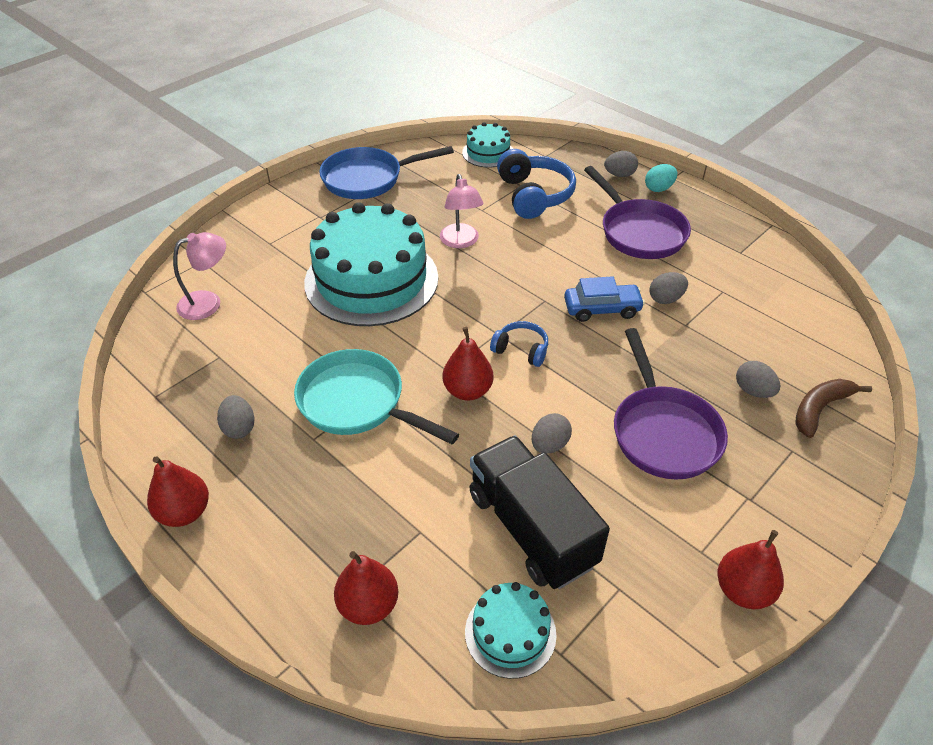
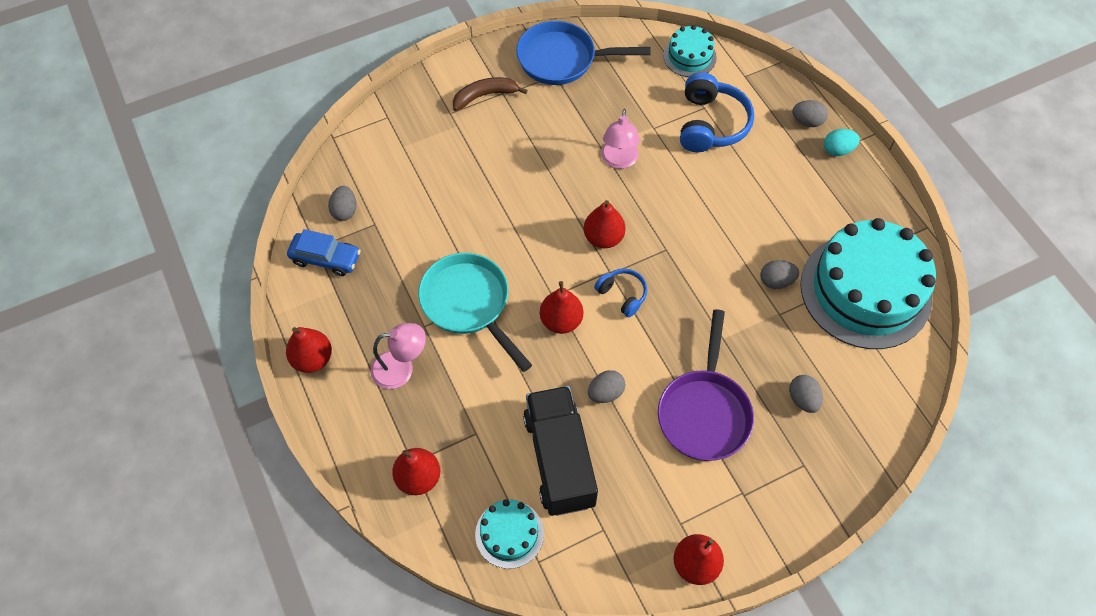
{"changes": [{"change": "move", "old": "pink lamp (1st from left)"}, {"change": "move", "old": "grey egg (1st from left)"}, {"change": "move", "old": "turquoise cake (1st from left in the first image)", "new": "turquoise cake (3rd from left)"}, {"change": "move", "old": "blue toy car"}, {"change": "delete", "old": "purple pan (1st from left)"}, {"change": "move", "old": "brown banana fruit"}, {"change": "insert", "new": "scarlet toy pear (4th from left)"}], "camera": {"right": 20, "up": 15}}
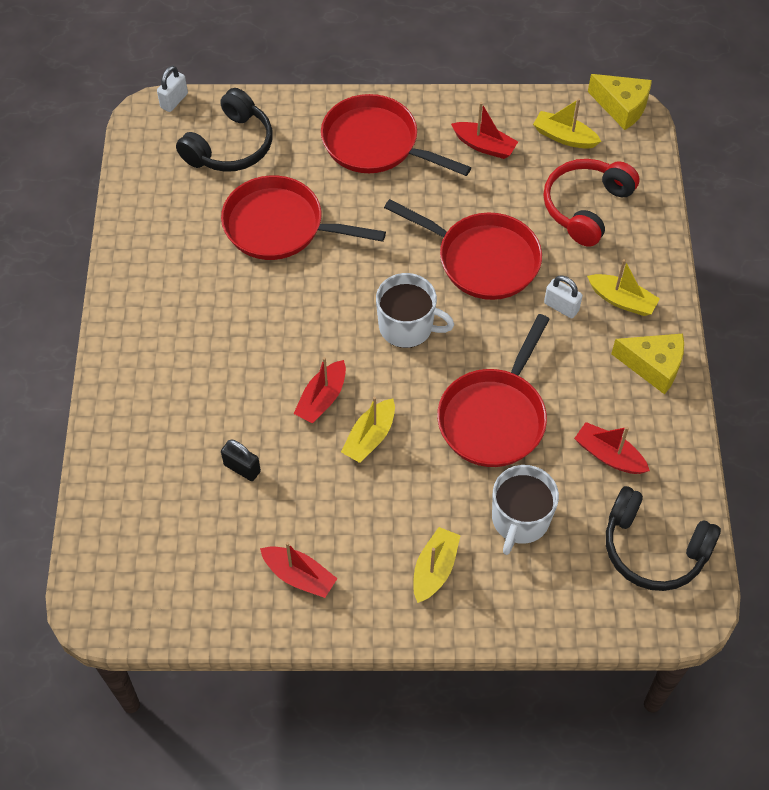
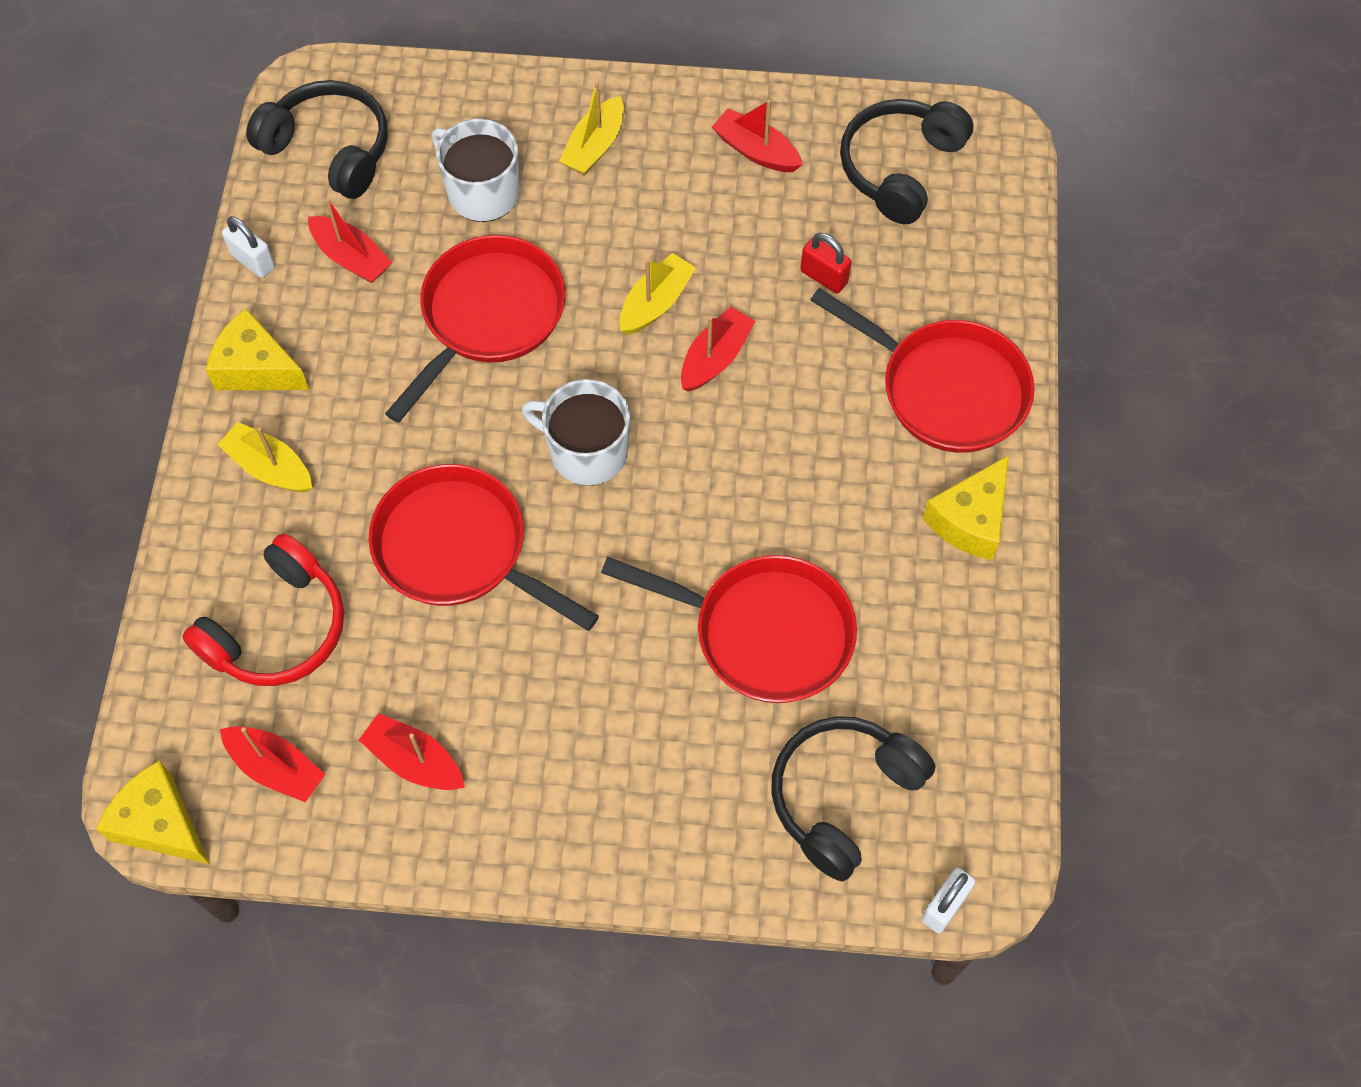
{"changes": [{"change": "recolor", "old": "black padlock", "new": "scarlet padlock"}, {"change": "move", "old": "scarlet pan (2nd from left in the first image)", "new": "scarlet pan (4th from left)"}, {"change": "rotate", "old": "pure white coffee mug (2nd from left in the first image)", "degrees": -75}, {"change": "recolor", "old": "golden sailboat (3rd from left)", "new": "scarlet sailboat (1st from left)"}, {"change": "move", "old": "pure white padlock (2nd from left in the first image)", "new": "pure white padlock (1st from left)"}, {"change": "insert", "new": "black headset (3rd from left)"}, {"change": "insert", "new": "golden cheese wedge (3rd from left)"}], "camera": {"right": -175, "up": 5}}
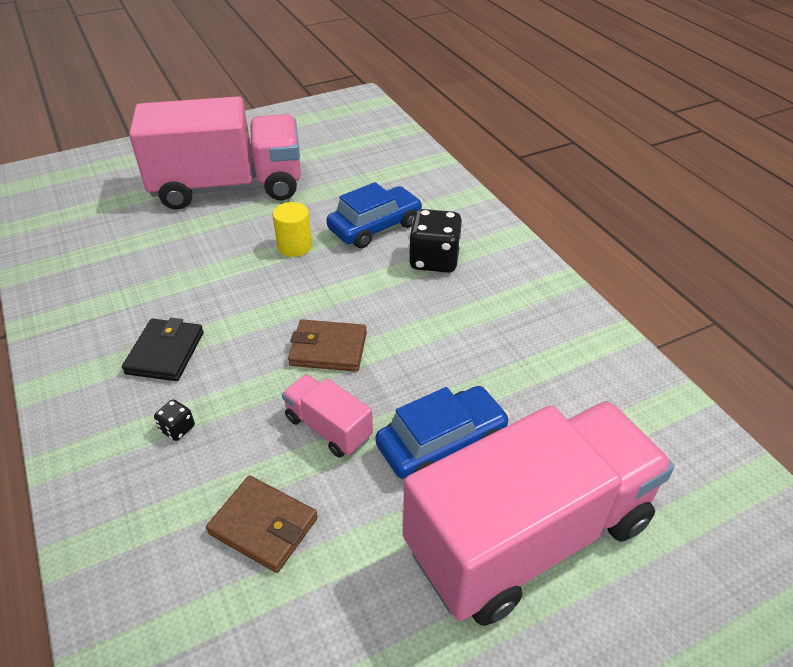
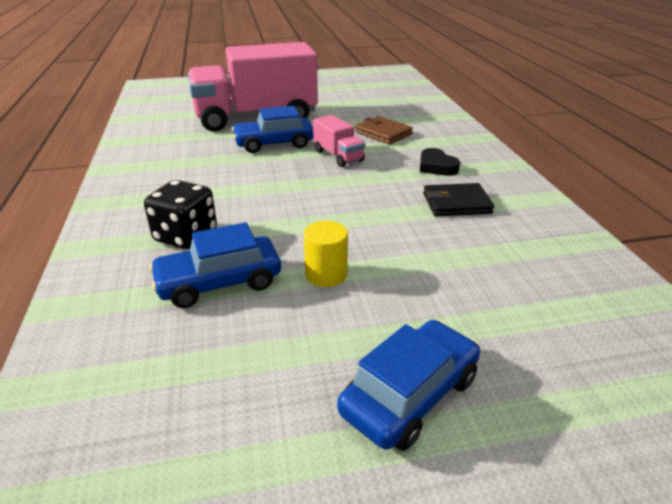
{"changes": [{"change": "rotate", "old": "black wallet", "degrees": 60}, {"change": "replace", "old": "pink truck (1st from left)", "new": "blue toy car (3rd from left)"}, {"change": "replace", "old": "black dice (1st from left)", "new": "black heart shape"}, {"change": "delete", "old": "brown wallet (2nd from left)"}], "camera": {"right": -165, "up": -10}}
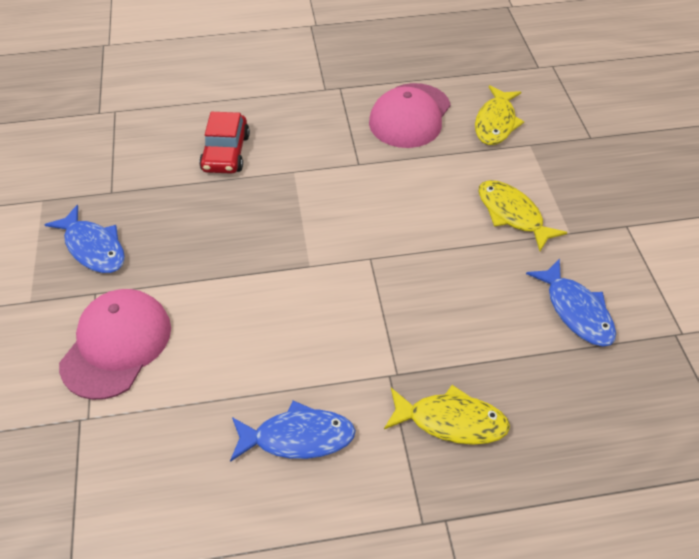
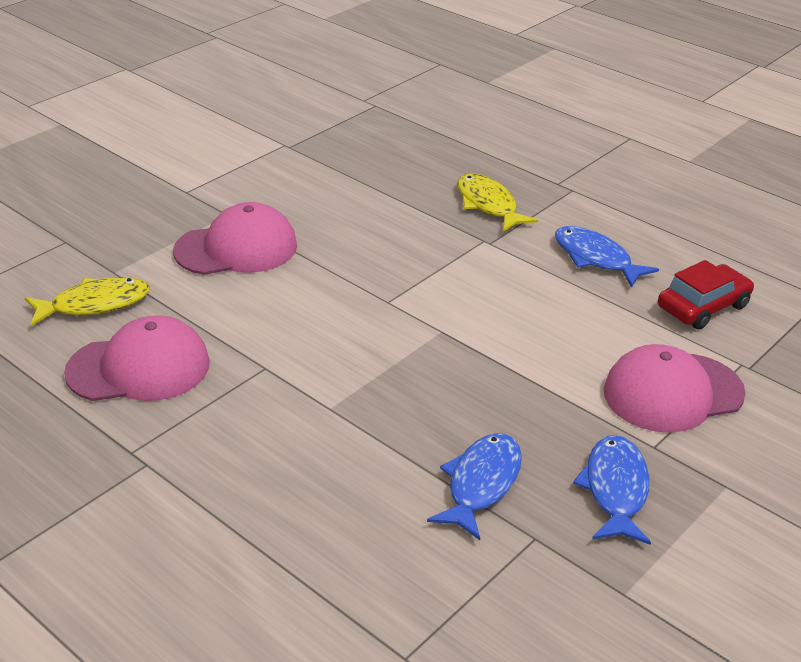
{"changes": [{"change": "move", "old": "scarlet toy car"}, {"change": "replace", "old": "golden toy fish (3rd from left)", "new": "pink cap (2nd from left)"}, {"change": "move", "old": "blue toy fish (3rd from left in the first image)", "new": "blue toy fish (1st from left)"}], "camera": {"right": -130, "up": -15}}
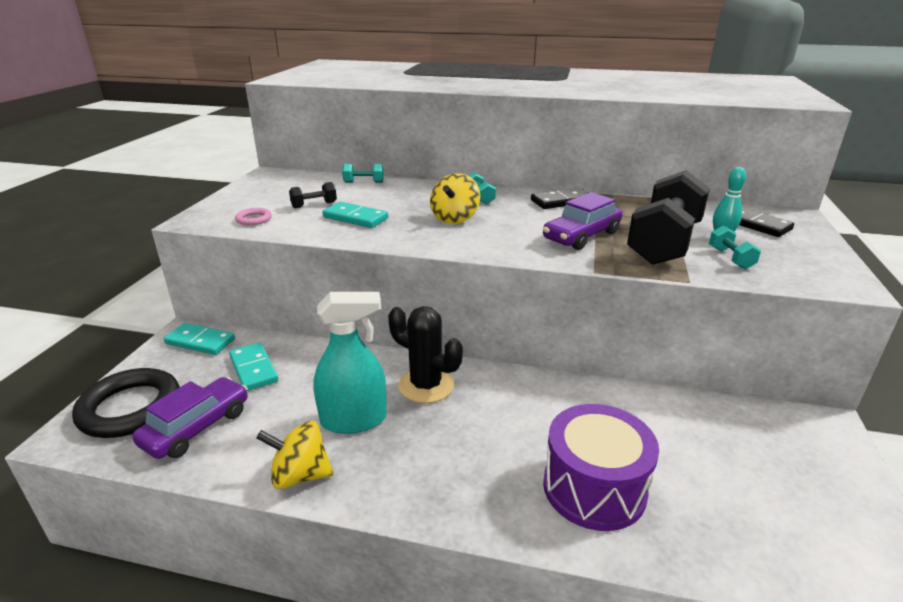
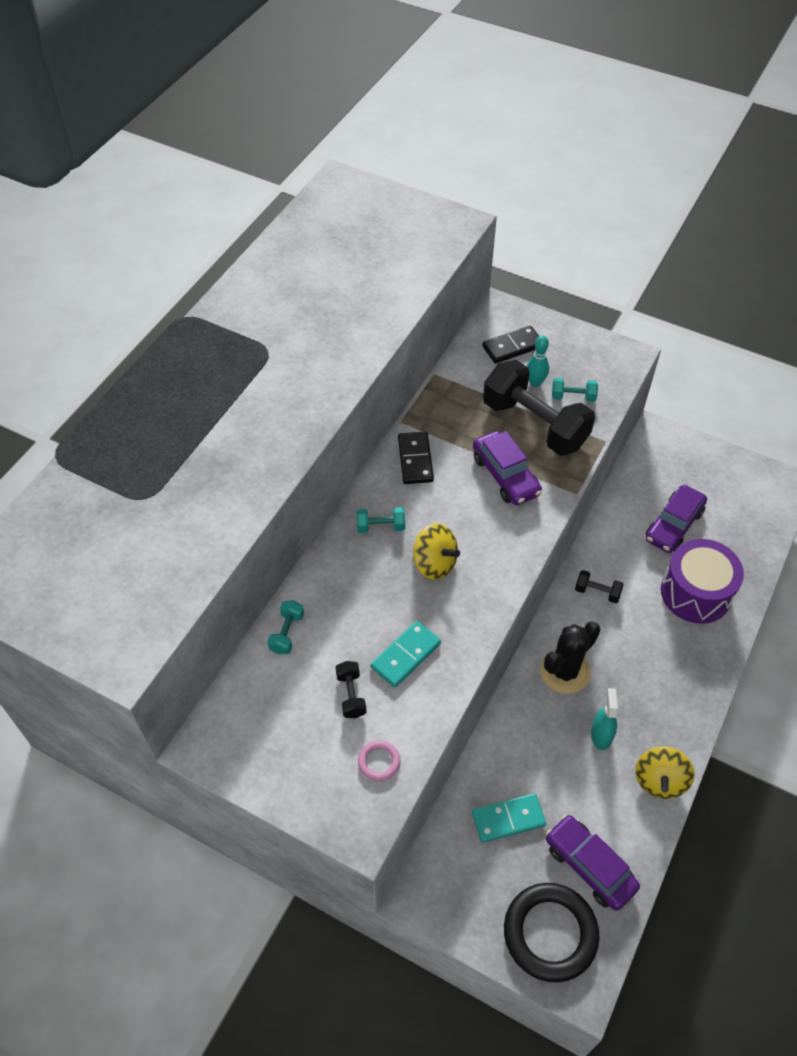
{"changes": [{"change": "delete", "old": "turquoise domino piece (1st from left)"}, {"change": "resize", "old": "turquoise spray cleaner", "factor": 0.59}, {"change": "insert", "new": "black dumbbell (3rd from left)"}, {"change": "insert", "new": "purple toy car (3rd from left)"}], "camera": {"right": -75, "up": 25}}
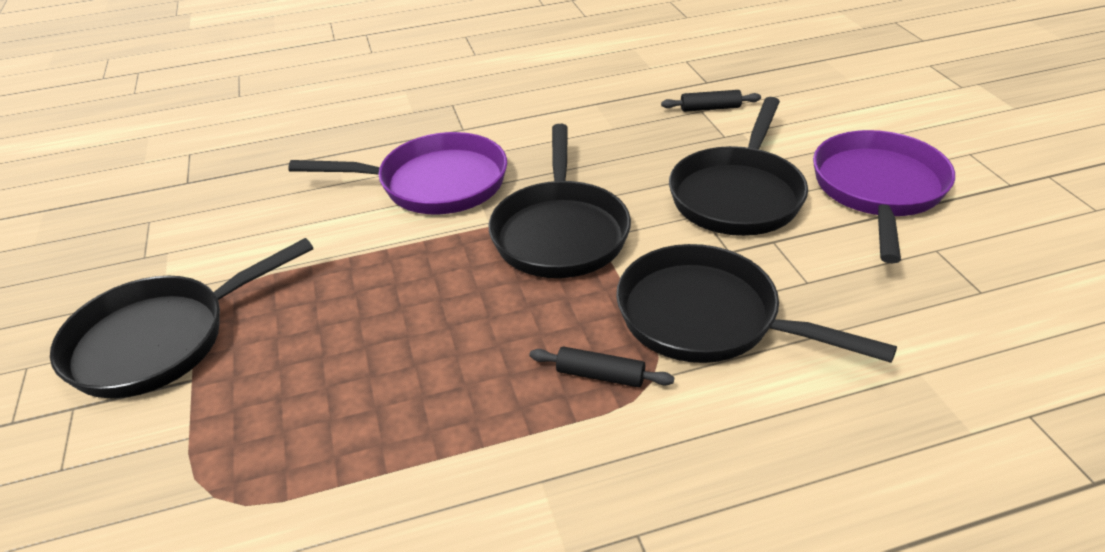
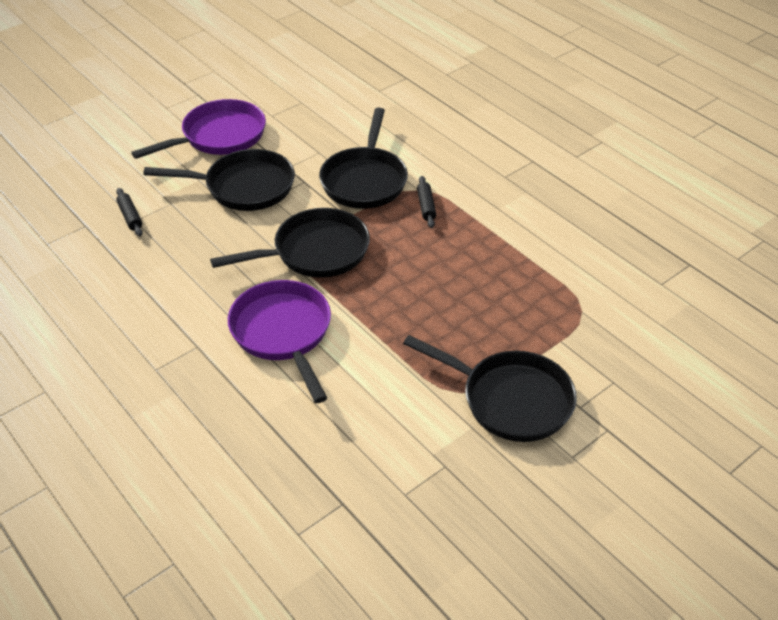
{"changes": [{"change": "rotate", "old": "purple pan (2nd from left in the first image)", "degrees": 150}], "camera": {"right": -115, "up": 5}}
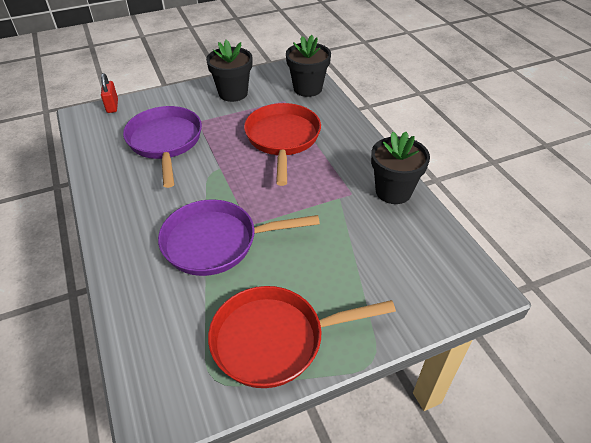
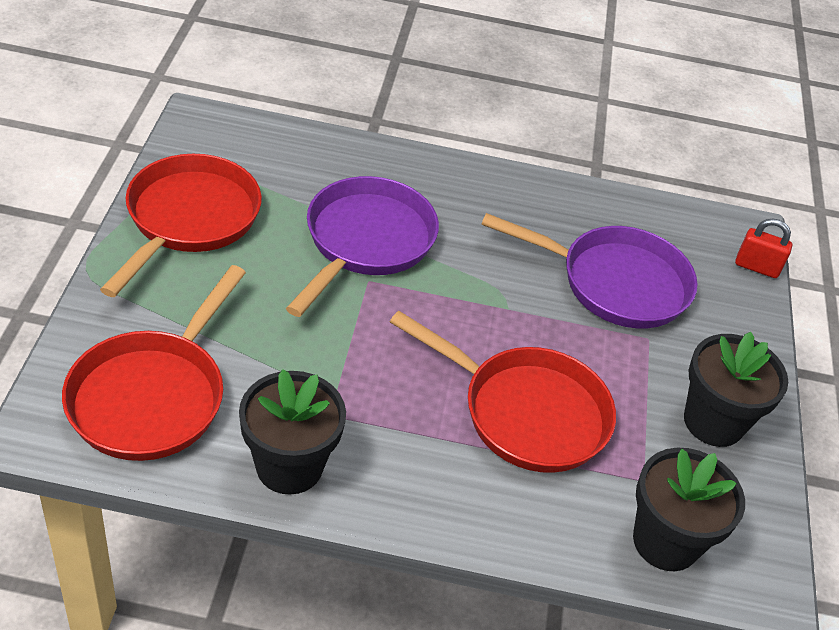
{"changes": [{"change": "insert", "new": "scarlet pan (1st from left)"}], "camera": {"right": 115, "up": 0}}
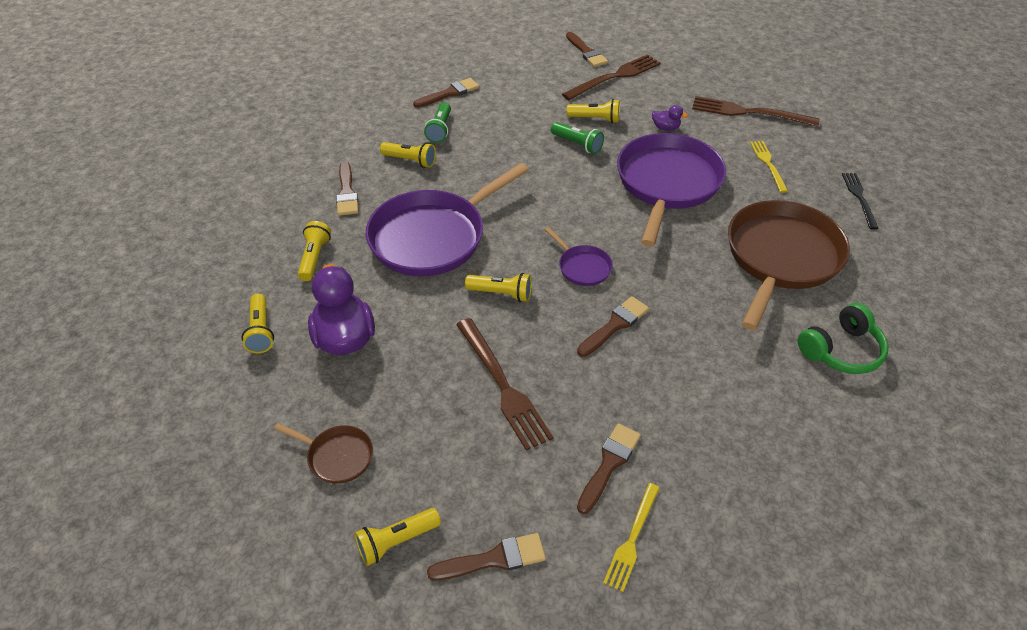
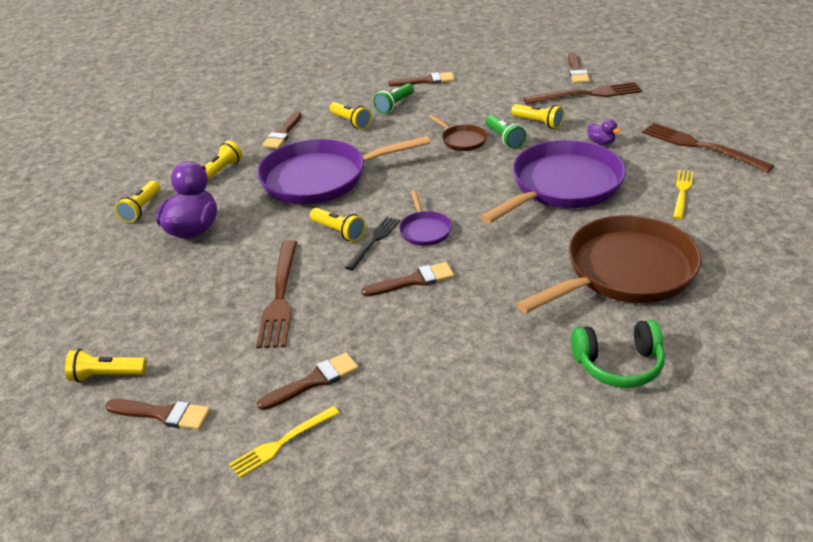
{"changes": [{"change": "move", "old": "brown pan (1st from left)"}, {"change": "move", "old": "black table fork"}], "camera": {"right": 30, "up": -10}}
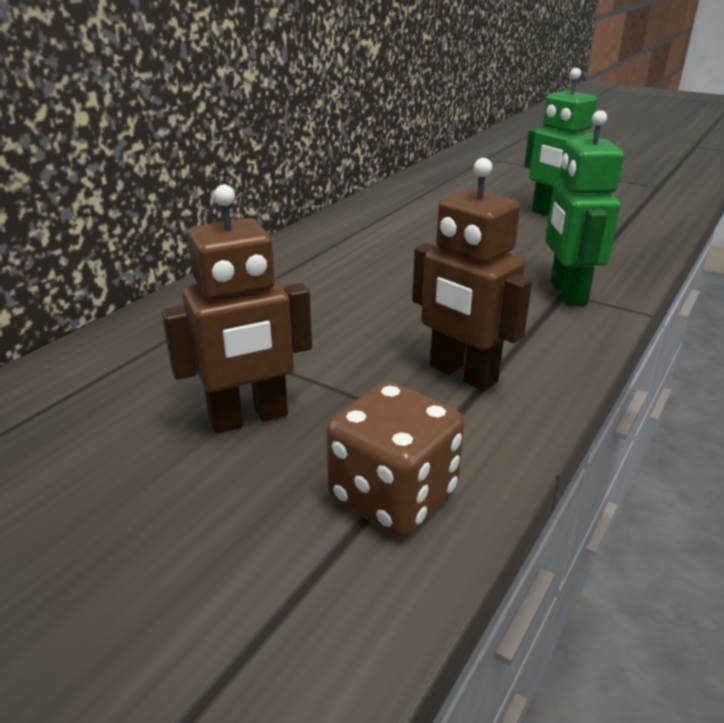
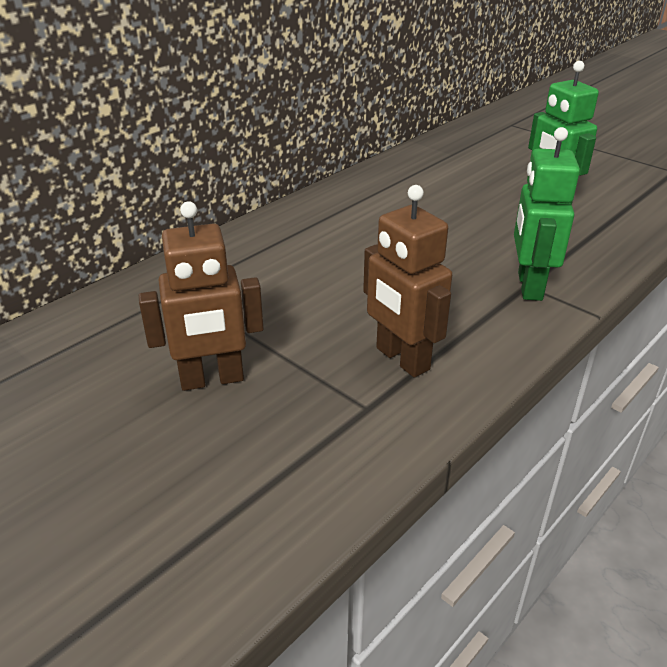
{"changes": [{"change": "delete", "old": "brown dice"}], "camera": {"right": 10, "up": 5}}
